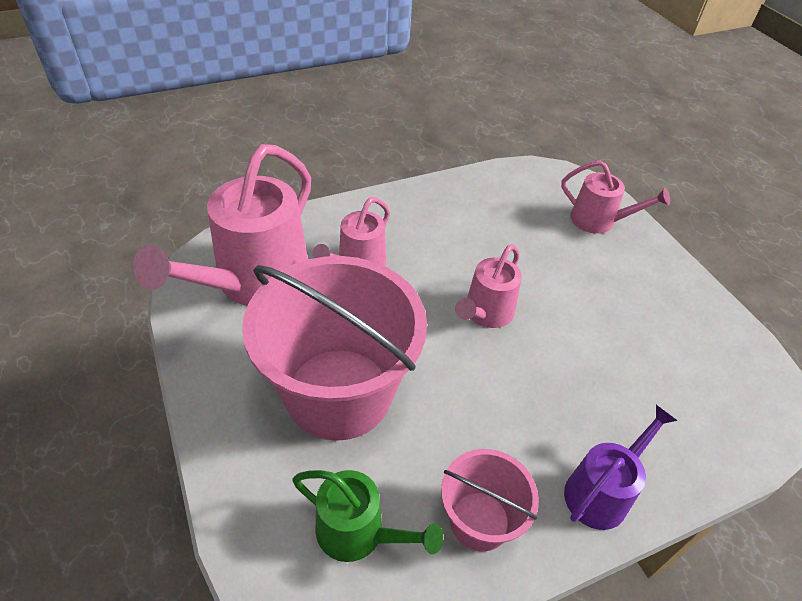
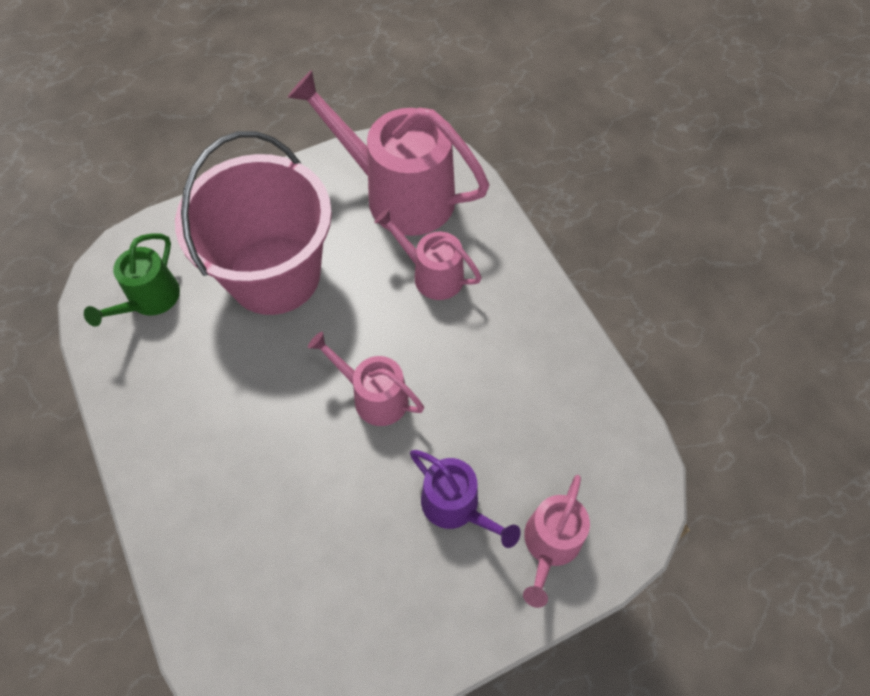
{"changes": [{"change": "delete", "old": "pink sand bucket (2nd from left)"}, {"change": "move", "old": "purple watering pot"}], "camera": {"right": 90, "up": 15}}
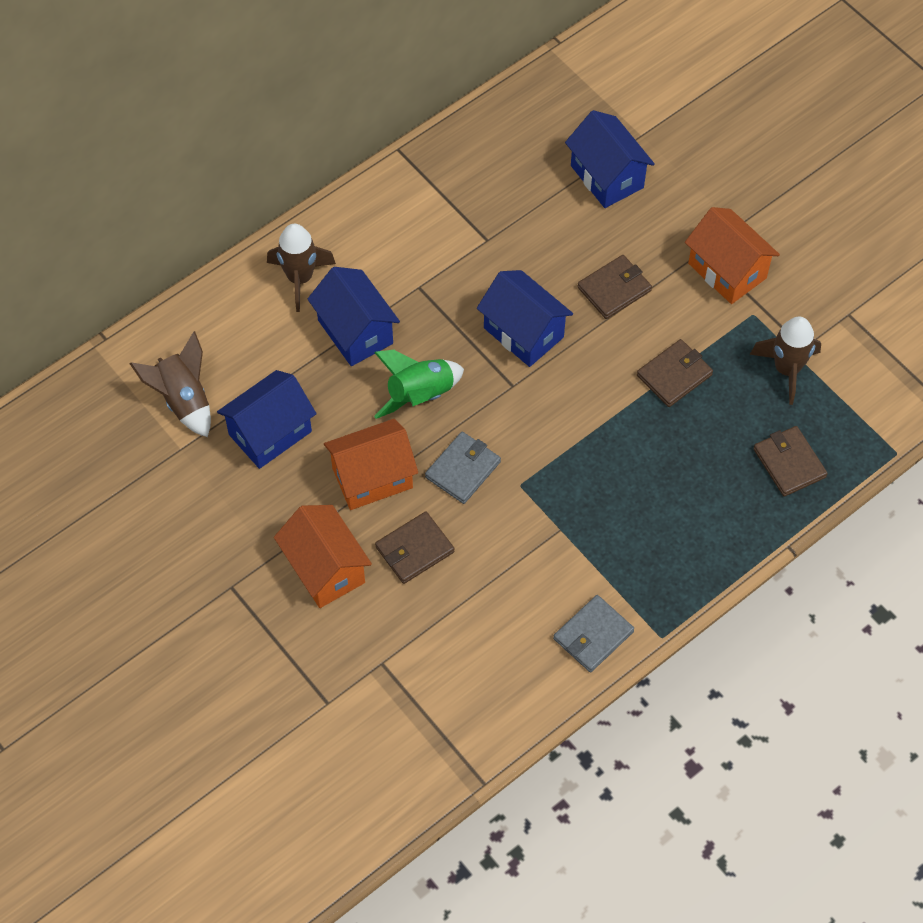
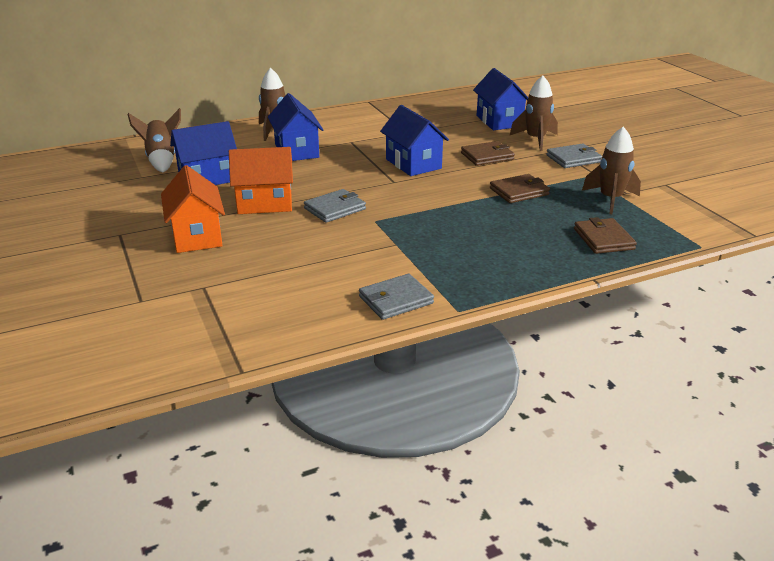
{"changes": [{"change": "delete", "old": "leaf-green toy rocket"}, {"change": "delete", "old": "brown wallet (1st from left)"}, {"change": "replace", "old": "bright orange house (3rd from left)", "new": "grey wallet (3rd from left)"}, {"change": "insert", "new": "brown toy rocket (3rd from left)"}], "camera": {"right": 15, "up": -30}}
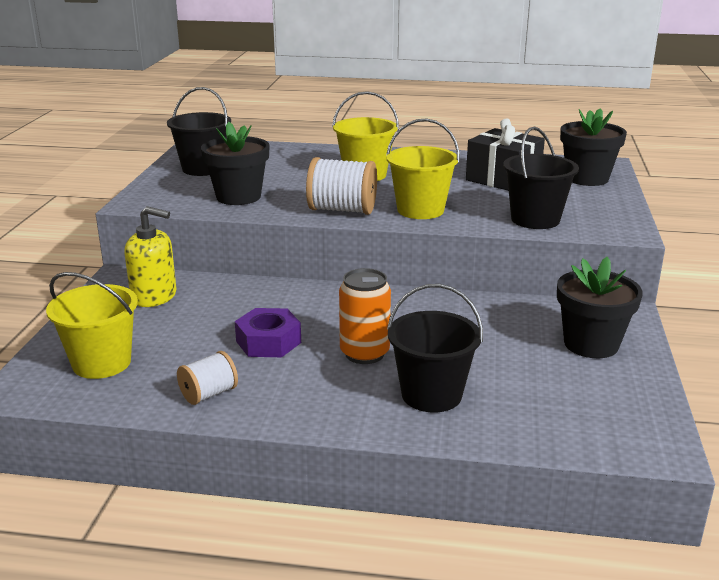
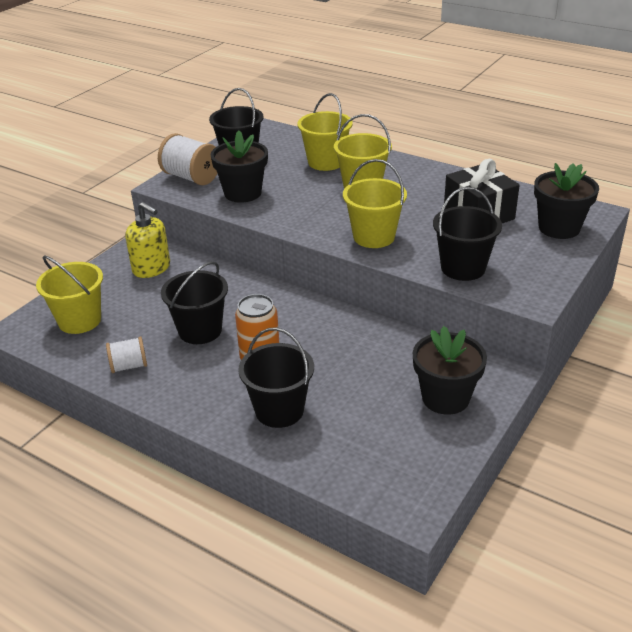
{"changes": [{"change": "replace", "old": "purple nut", "new": "black sand bucket (1st from left)"}, {"change": "move", "old": "pure white spool (2nd from left)"}, {"change": "insert", "new": "golden sand bucket (2nd from left)"}], "camera": {"right": 25, "up": 10}}
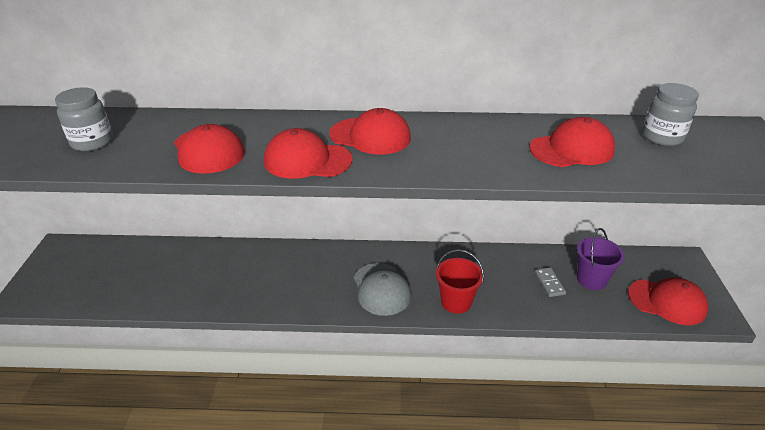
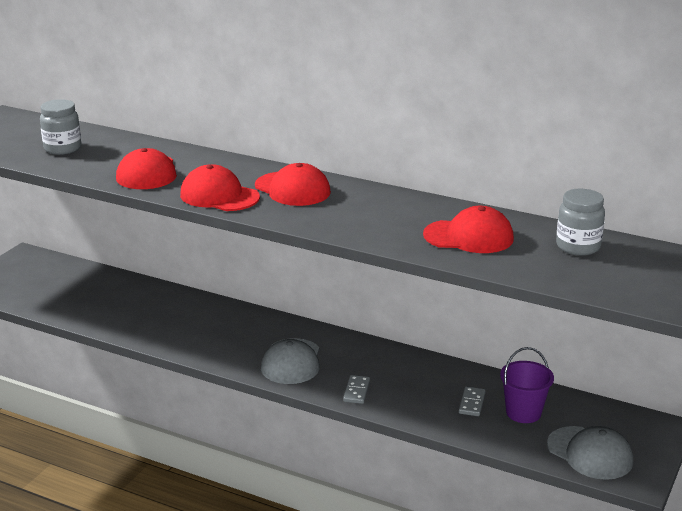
{"changes": [{"change": "replace", "old": "scarlet sand bucket", "new": "grey domino piece (1st from left)"}, {"change": "recolor", "old": "scarlet cap (5th from left)", "new": "grey cap (2nd from left)"}], "camera": {"right": 25, "up": -10}}
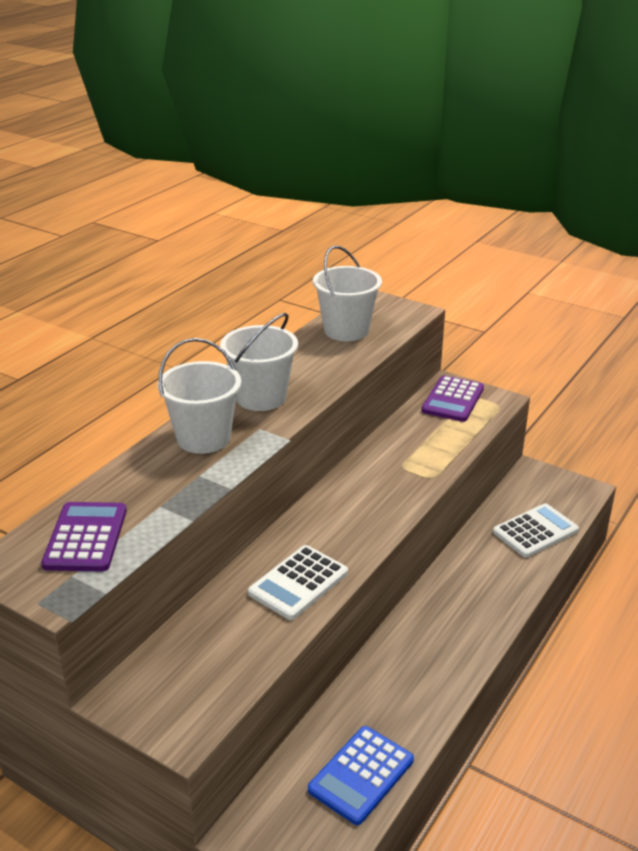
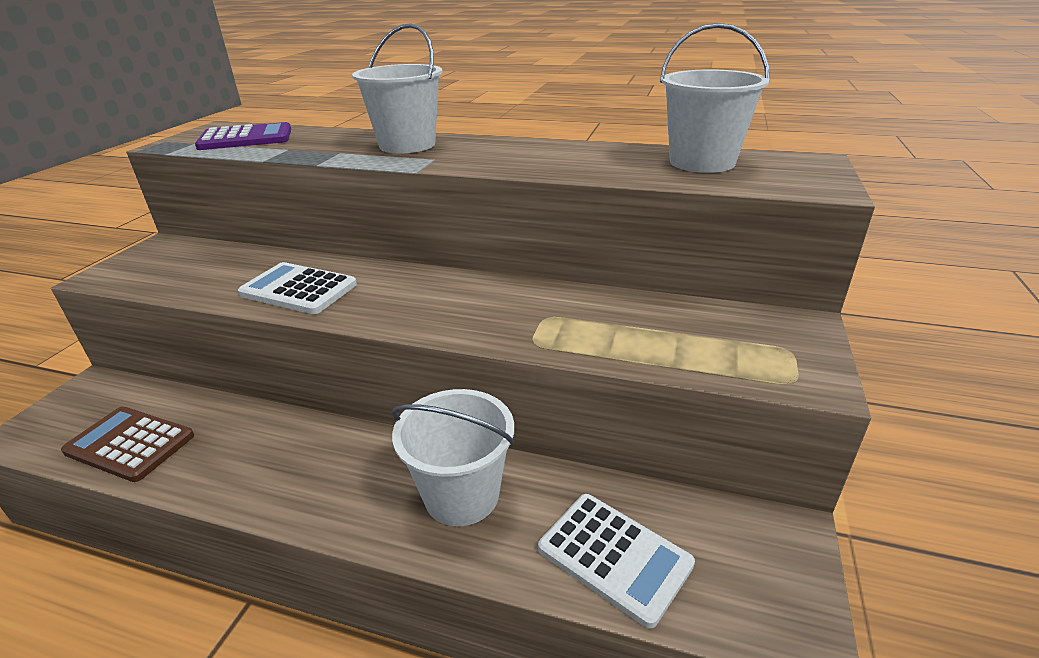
{"changes": [{"change": "move", "old": "pure white sand bucket (2nd from left)"}, {"change": "recolor", "old": "blue pocket calculator", "new": "brown pocket calculator"}, {"change": "delete", "old": "purple pocket calculator (2nd from left)"}], "camera": {"right": 75, "up": 0}}
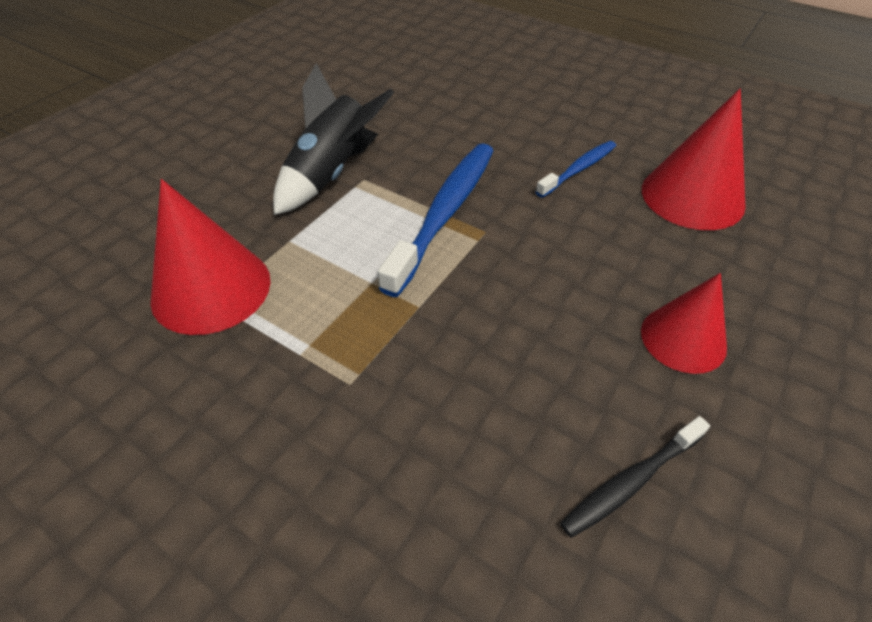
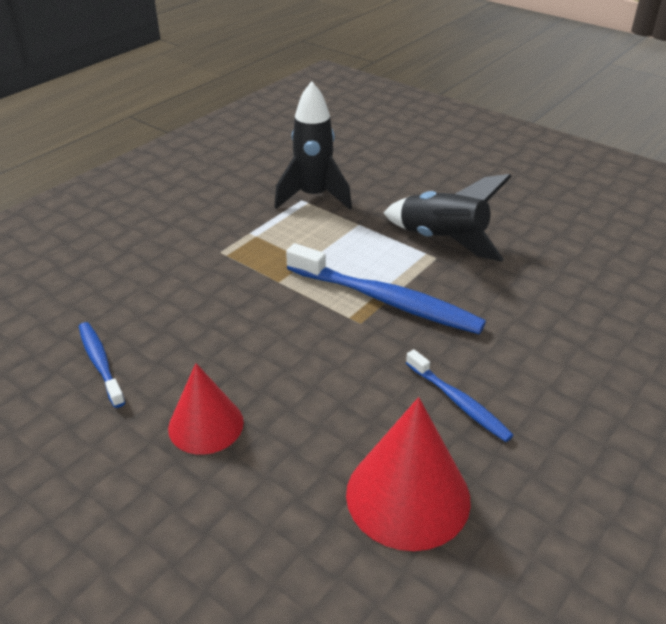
{"changes": [{"change": "replace", "old": "scarlet cone (1st from left)", "new": "black toy rocket (1st from left)"}, {"change": "recolor", "old": "black toothbrush", "new": "blue toothbrush (1st from left)"}], "camera": {"right": 95, "up": -10}}
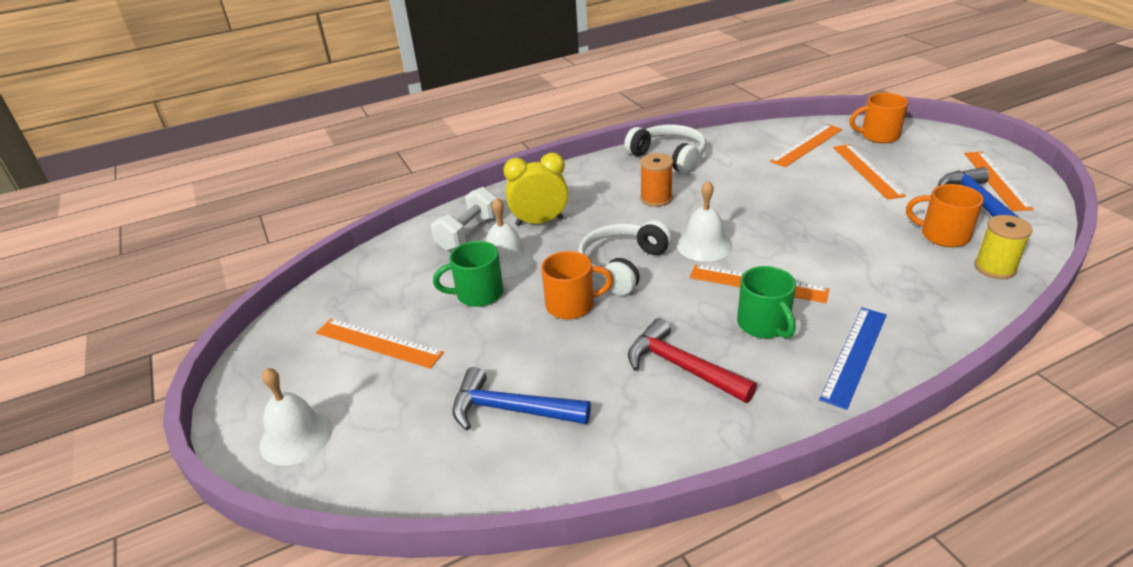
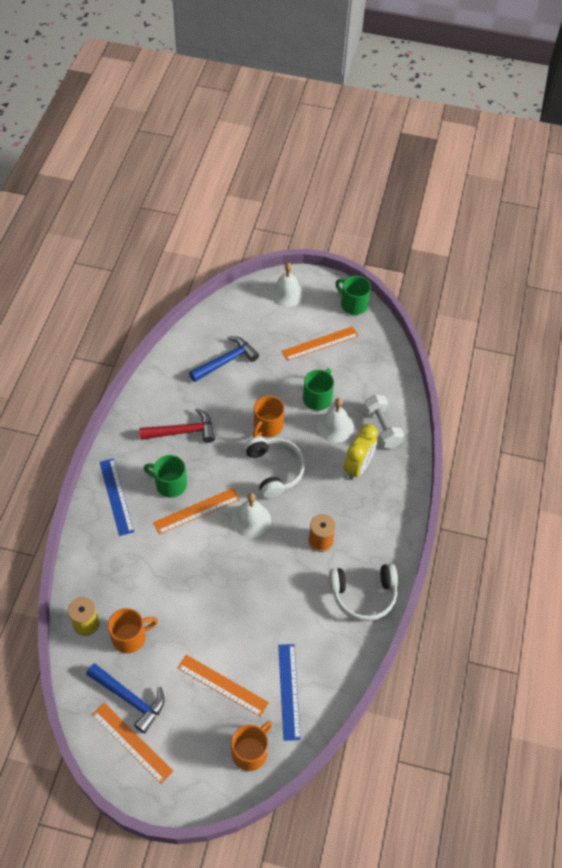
{"changes": [{"change": "recolor", "old": "bright orange measuring stick (3rd from left)", "new": "blue measuring stick (2nd from left)"}, {"change": "insert", "new": "leaf-green coffee mug (3rd from left)"}], "camera": {"right": 125, "up": 20}}
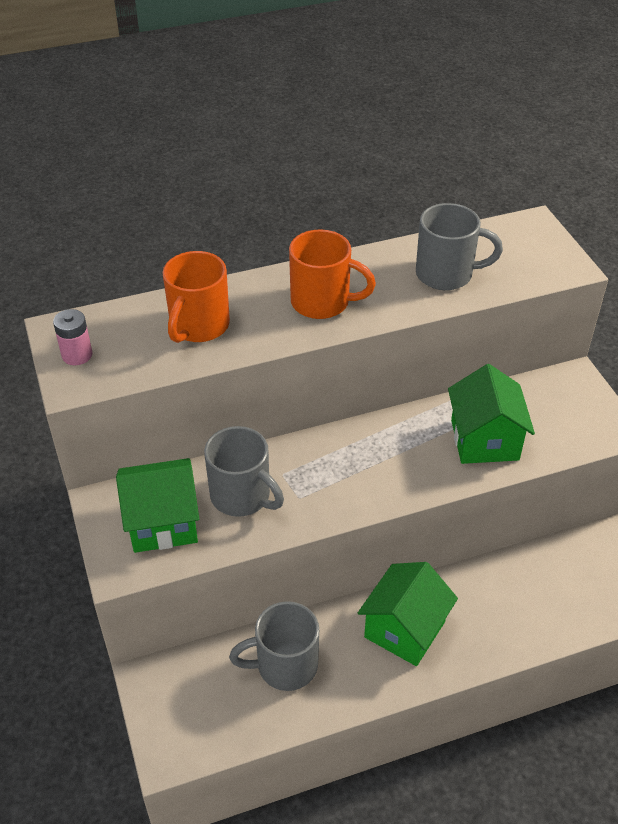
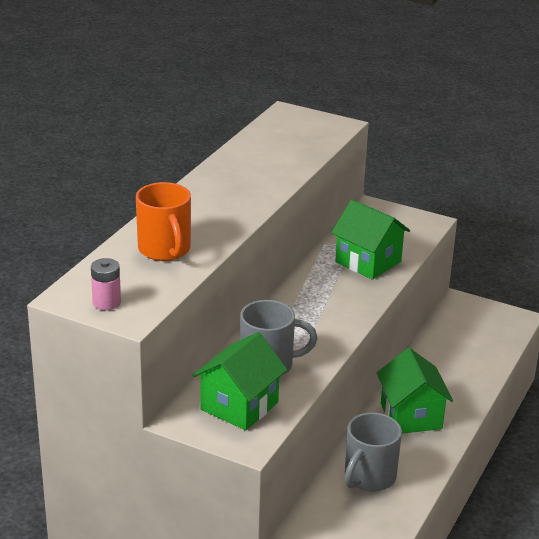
{"changes": [{"change": "delete", "old": "bright orange coffee mug (2nd from left)"}, {"change": "delete", "old": "grey coffee mug (3rd from left)"}], "camera": {"right": -45, "up": -15}}
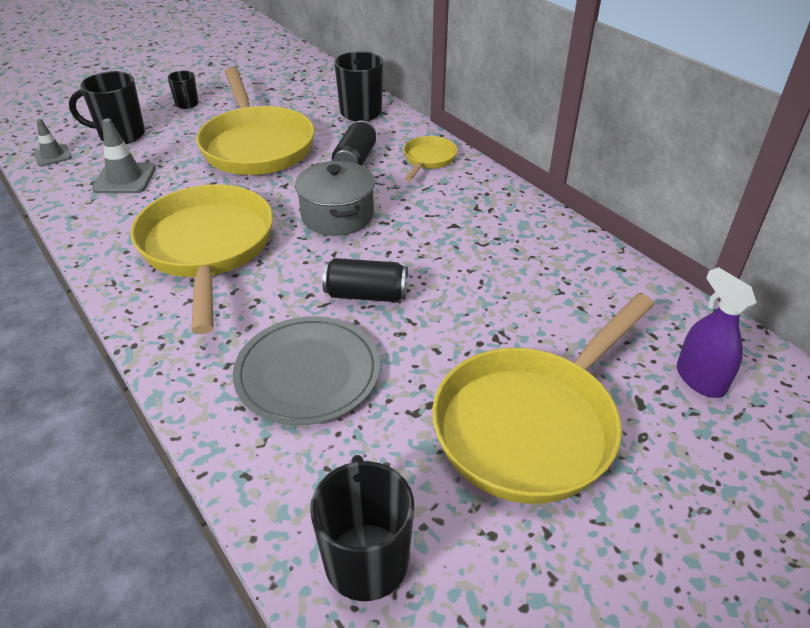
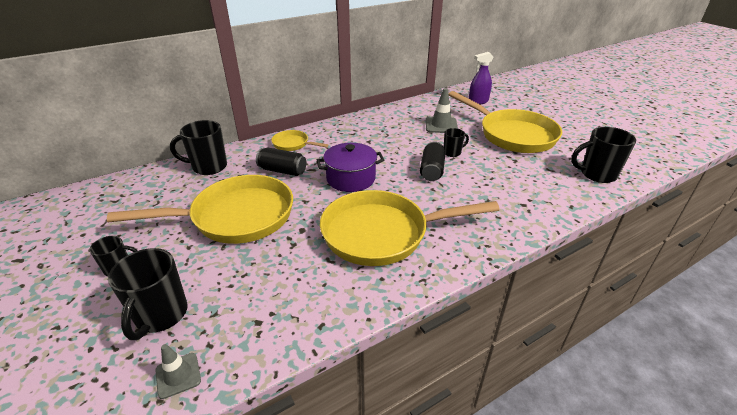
{"changes": [{"change": "move", "old": "grey road cone (2nd from left)"}, {"change": "delete", "old": "grey plate"}, {"change": "recolor", "old": "grey pot", "new": "purple pot"}, {"change": "insert", "new": "black coffee mug (4th from left)"}], "camera": {"right": -85, "up": -5}}
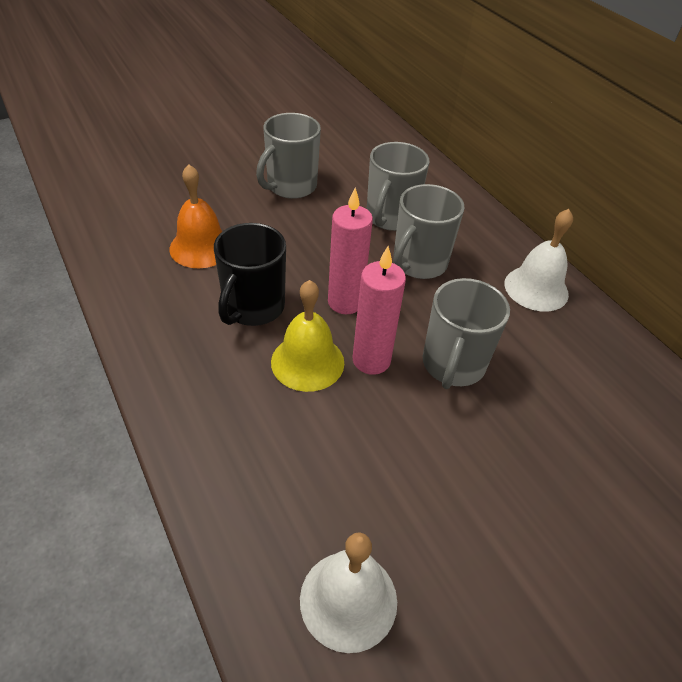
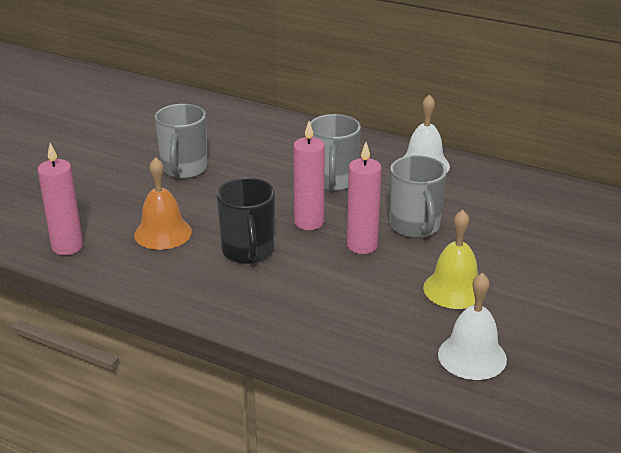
{"changes": [{"change": "move", "old": "golden hand bell"}, {"change": "delete", "old": "grey coffee mug (2nd from left)"}, {"change": "insert", "new": "pink pillar candle (1st from left)"}], "camera": {"right": -30, "up": -15}}
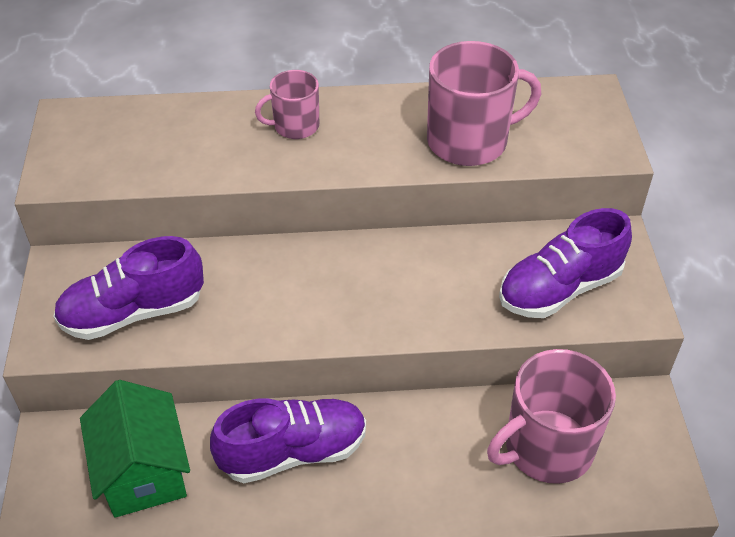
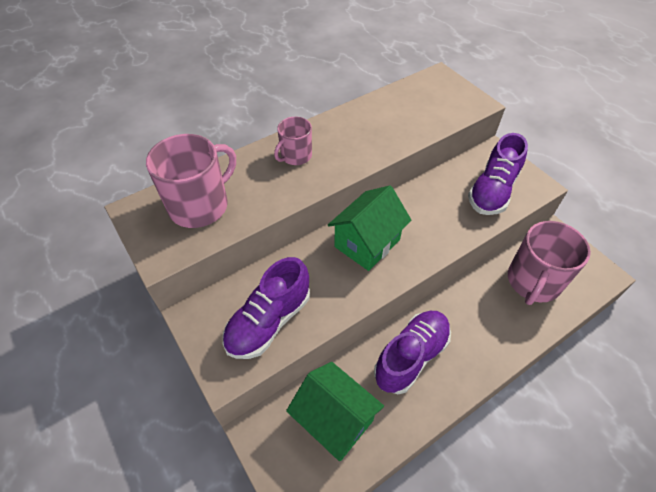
{"changes": [{"change": "move", "old": "pink coffee mug (2nd from left in the first image)", "new": "pink coffee mug (1st from left)"}, {"change": "insert", "new": "leaf-green house (2nd from left)"}], "camera": {"right": -30, "up": 5}}
